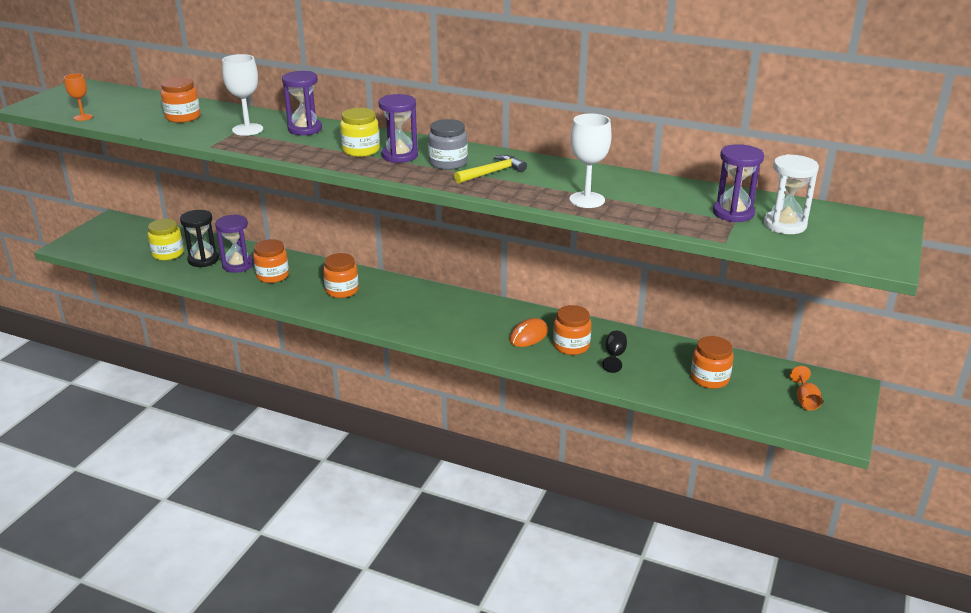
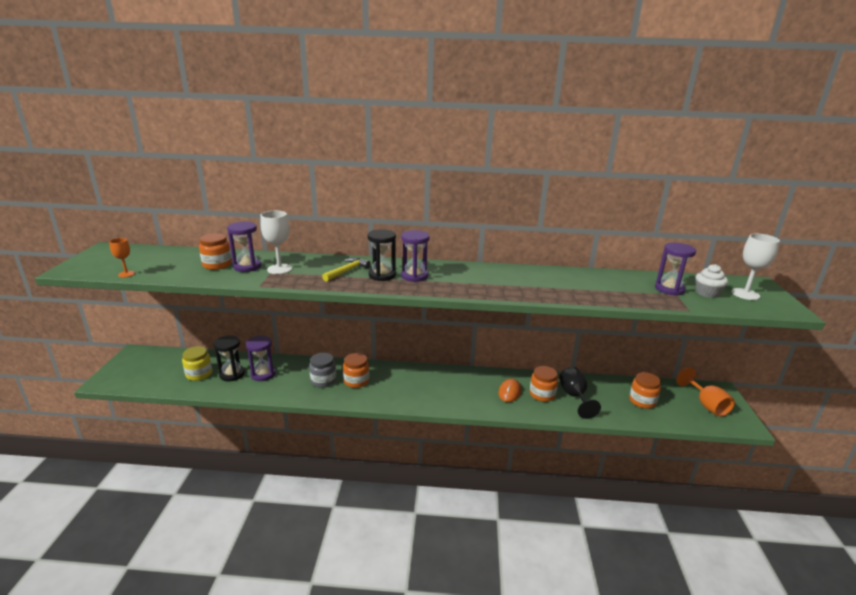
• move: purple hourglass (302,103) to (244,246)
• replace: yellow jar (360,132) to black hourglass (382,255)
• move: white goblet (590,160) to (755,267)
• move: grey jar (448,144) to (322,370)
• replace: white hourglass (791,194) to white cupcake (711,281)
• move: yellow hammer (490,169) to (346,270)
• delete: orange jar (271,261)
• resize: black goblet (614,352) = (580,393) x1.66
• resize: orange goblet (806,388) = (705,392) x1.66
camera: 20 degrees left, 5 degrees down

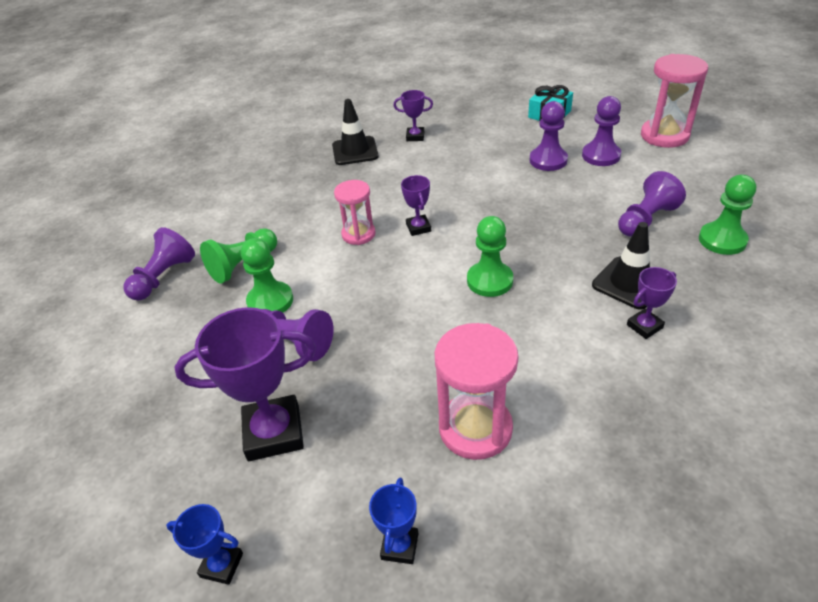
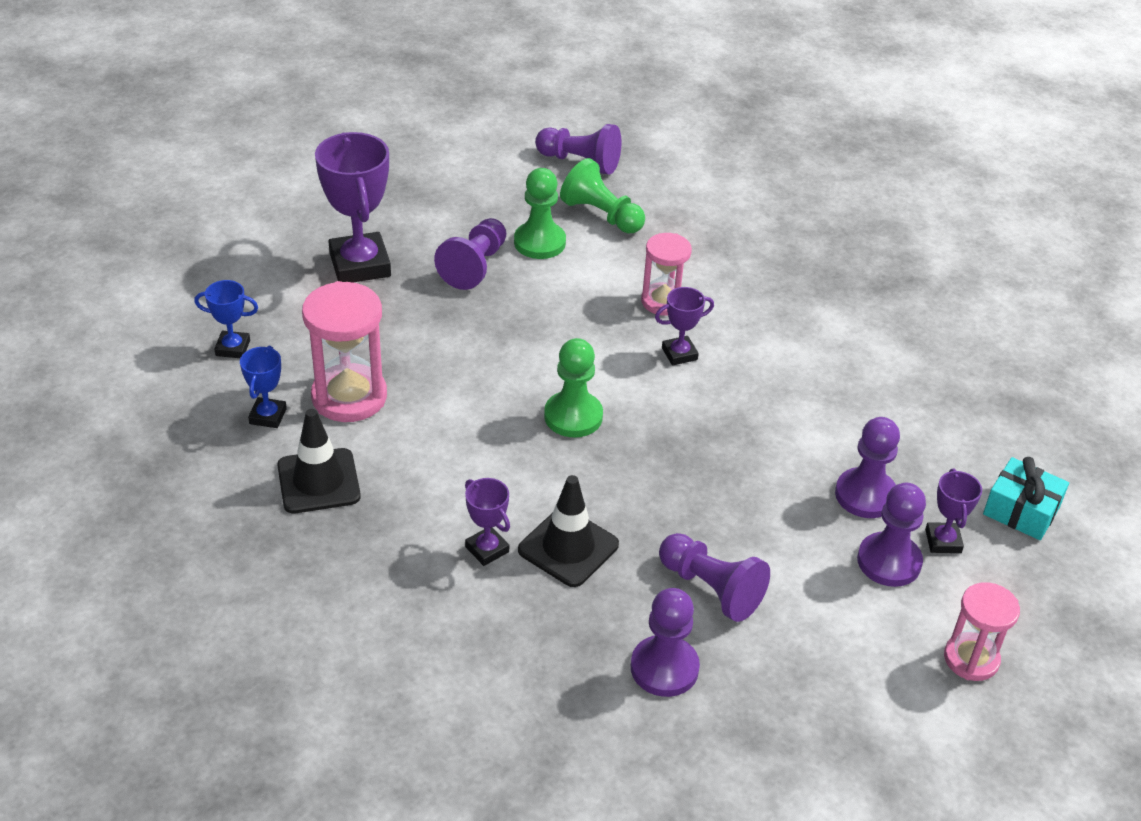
• resize: pink hourglass (674,101) = (982,631) x0.64
• move: purple trophy (413,115) to (953,511)
• move: black traffic cone (355,132) to (319,461)
• recolor: green pawn (727,215) to purple pawn (665,642)
• move: blue trophy (204,544) to (263,387)
camera: 80 degrees right, 0 degrees up

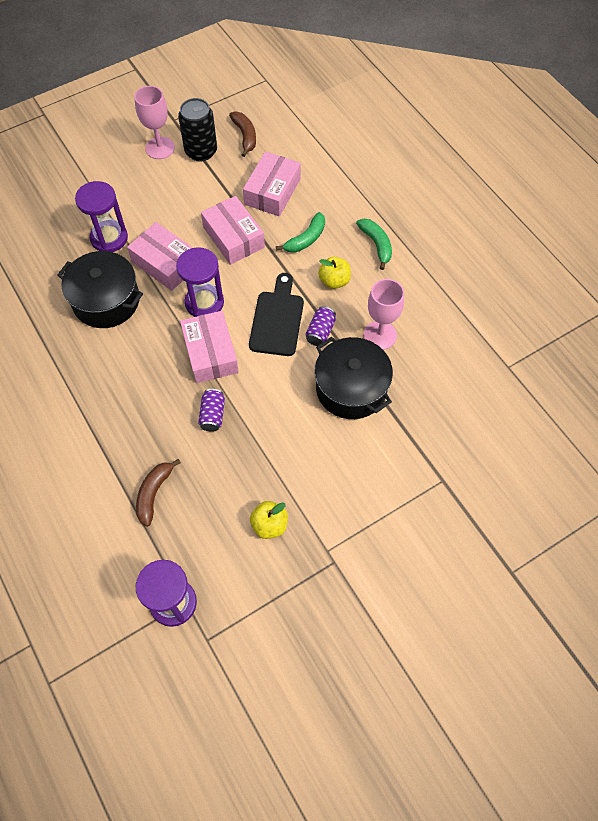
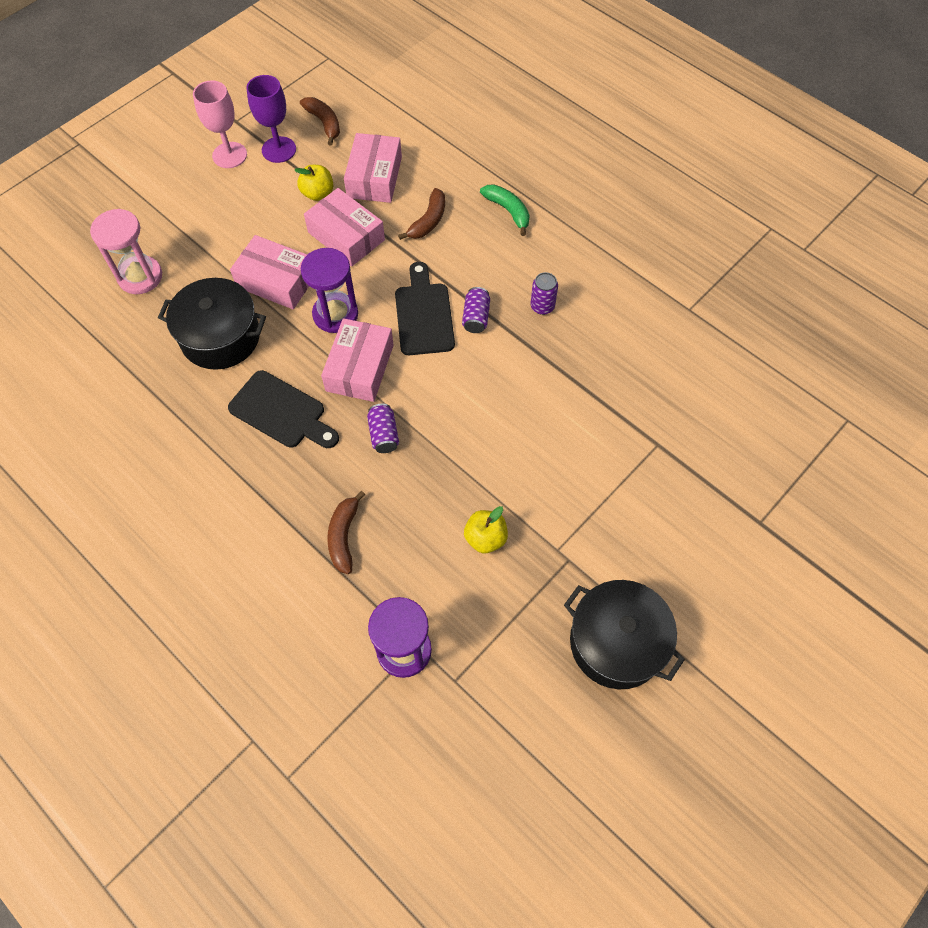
• replace: black can (197,129) to purple goblet (271,119)
• delete: purple hourglass (101,216)
• recolor: green banana (300,232) to brown banana (421,214)
• move: yellow apple (334,273) to (313,183)
• replace: pink goblet (383,314) to purple can (544,293)
• rotate: pink box (209,347) = (357,360) 45 degrees clockwise
• move: black pot (354,378) to (624,634)
• insert: pink hourglass (126,251)
• insert: black cutting board (283,409)
camera: 15 degrees left, 0 degrees up

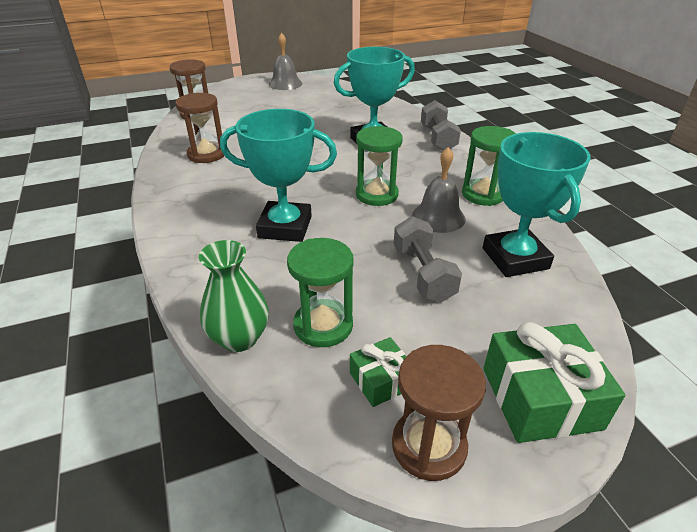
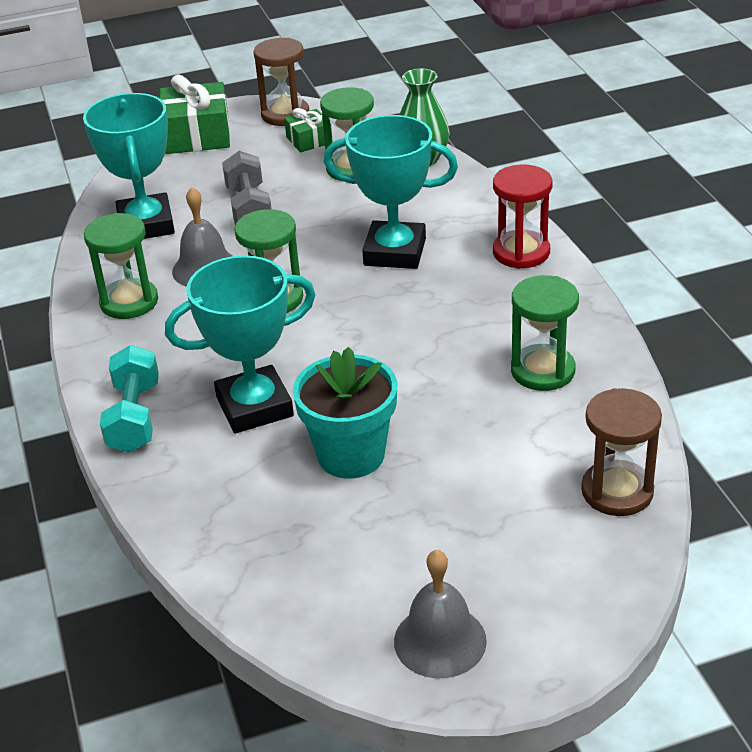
• recolor: brown hourglass (199,128) to green hourglass (545,333)
• recolor: grey dumbbell (441,125) to turquoise dumbbell (129,399)
• insert: red hourglass (523,217)
• insert: turquoise flower pot (345,413)
camera: 175 degrees left, 0 degrees up

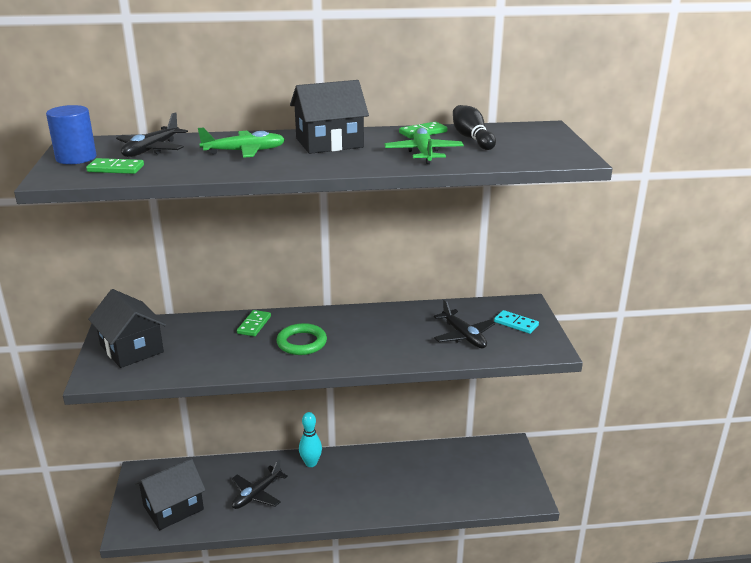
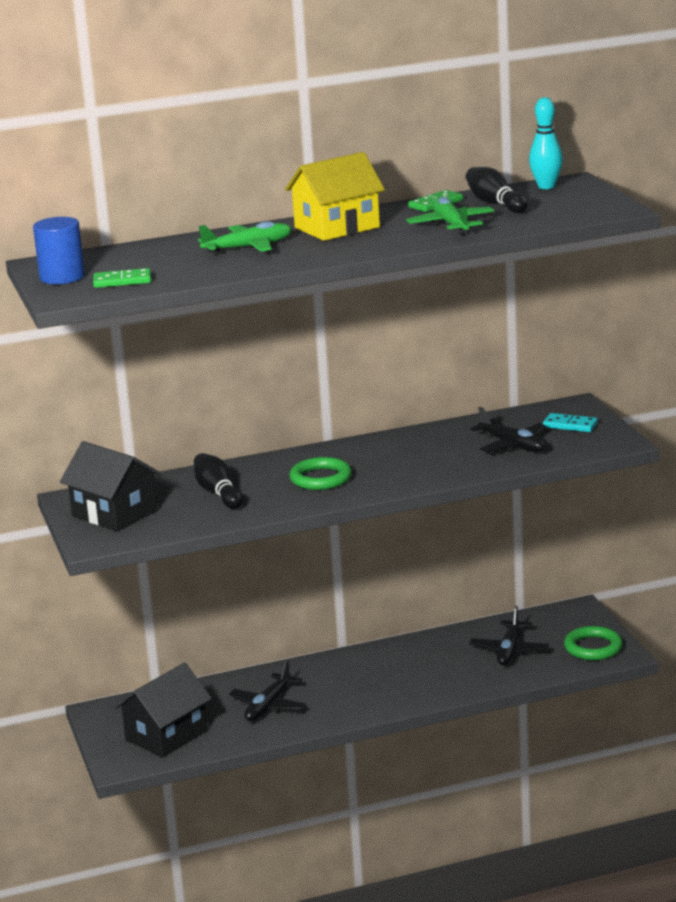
• recolor: black house (329,117) to yellow house (335,196)
• move: black plane (152,134) to (509,635)
• delete: green domino (254,323)
• move: turquoise bowling pin (310,439) to (546,143)
• insert: black bowling pin (218,481)
• insert: green ring (593,643)
camera: 10 degrees left, 5 degrees down

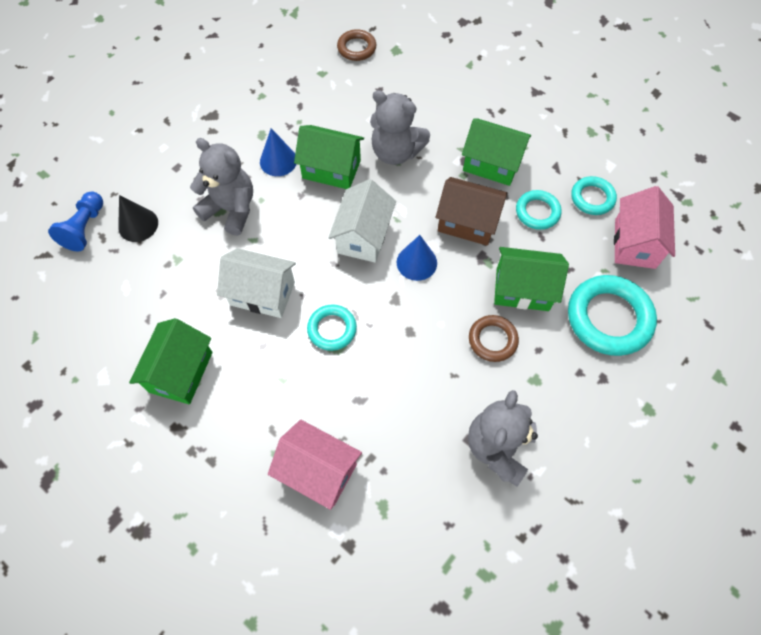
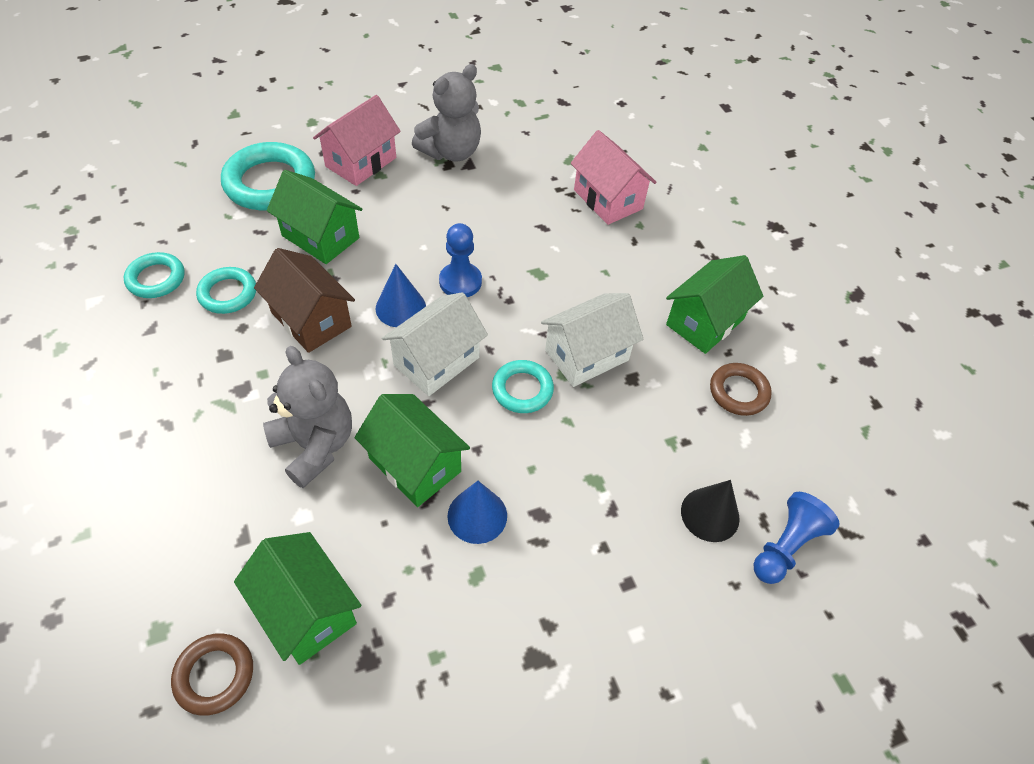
• move: green house (496,152) to (297,598)
• delete: grey teddy bear (221,187)
• move: pink house (644,227) to (357,140)
• rotate: white house (256,283) = (592,340) 75 degrees counterclockwise
• move: turquoise ring (332,328) to (523,386)
• move: brown ring (494,338) to (741,389)
• insert: blue pawn (460,260)
camera: 155 degrees left, 10 degrees down

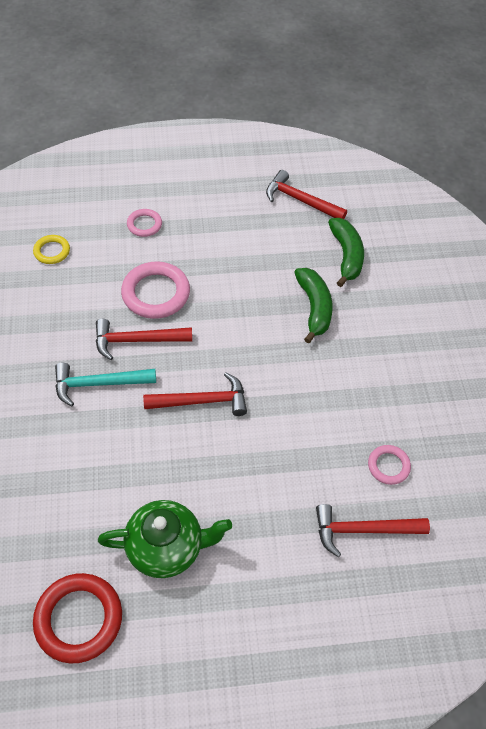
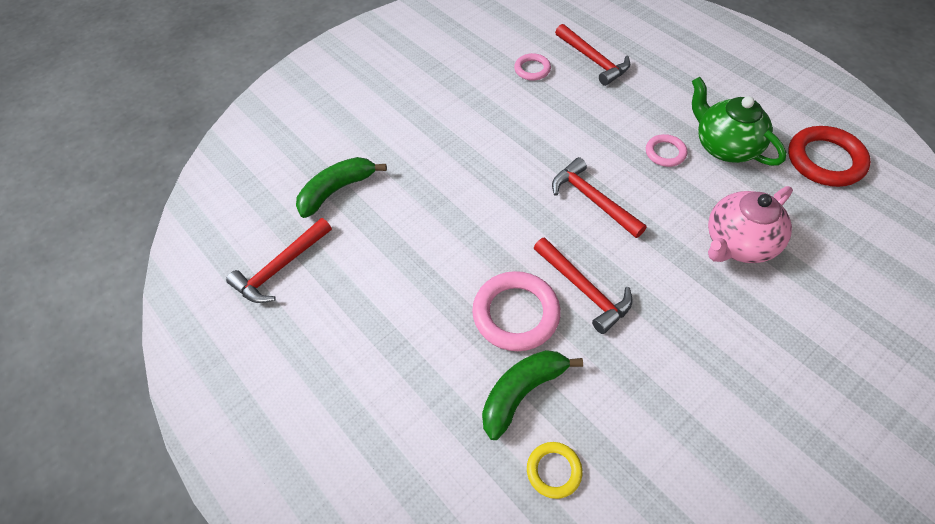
• rotate: red hammer (306,194) = (279,260) 45 degrees clockwise
• move: pink ring (144,223) to (666,150)
• move: green banana (313,305) to (532,395)
• delete: turquoise hammer (105,384)
• insert: pink teapot (750,224)
camera: 120 degrees left, 0 degrees up

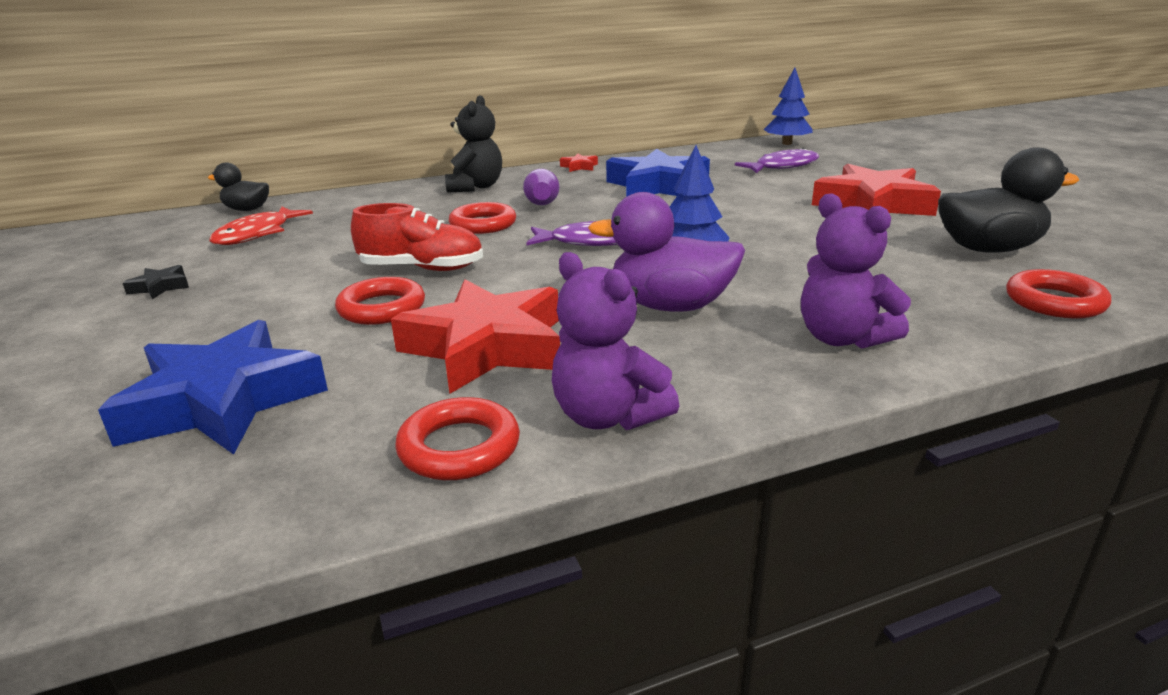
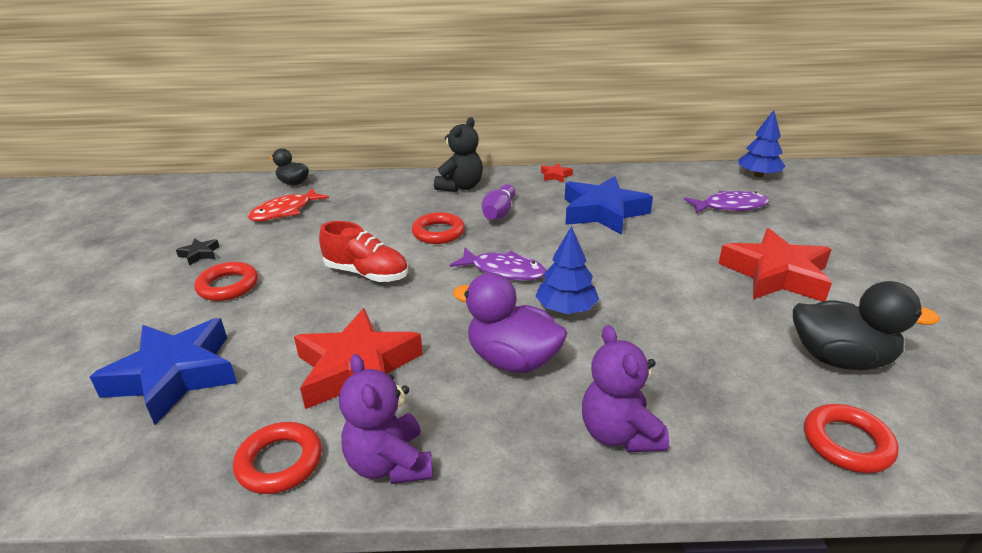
• move: red ring (380,301) to (226,281)
camera: 20 degrees right, 5 degrees up

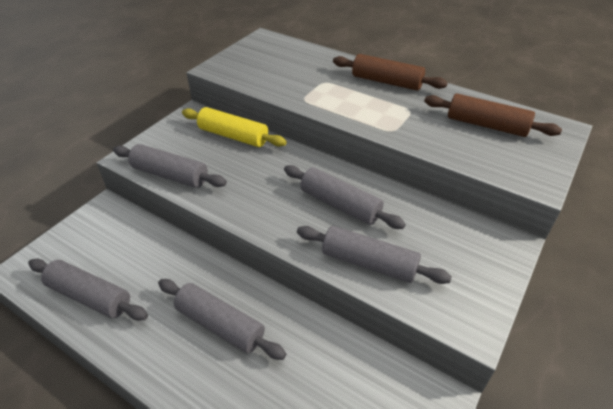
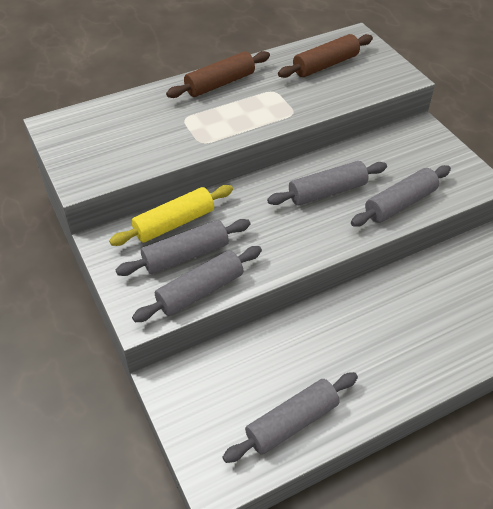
• move: grey rolling pin (222,319) to (183,247)
camera: 60 degrees left, 5 degrees up

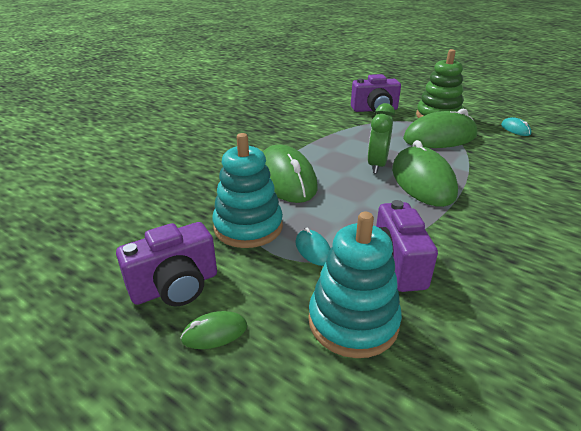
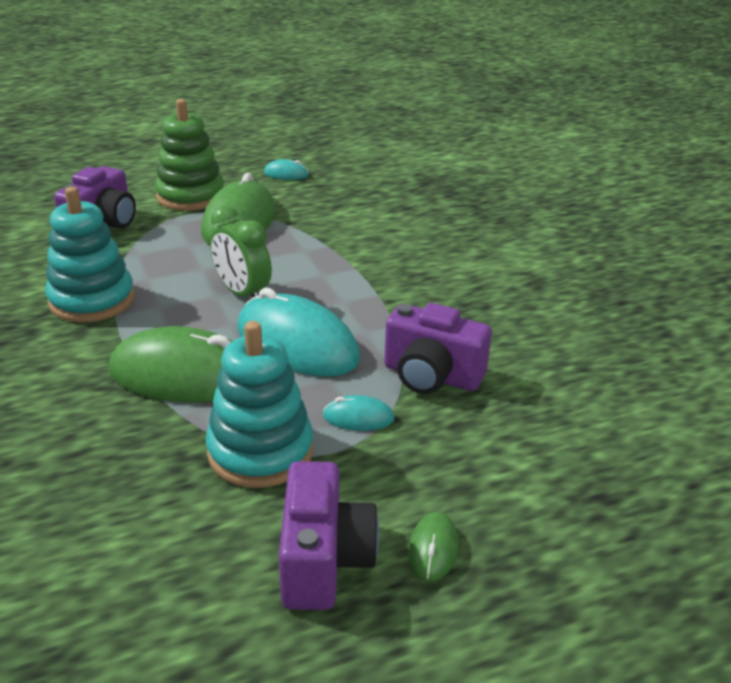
• delete: green mouse (425,173)
• move: turquoise stacking toy (355,285) to (90,254)
• insert: turquoise mouse (298,332)
camera: 60 degrees left, 0 degrees up

